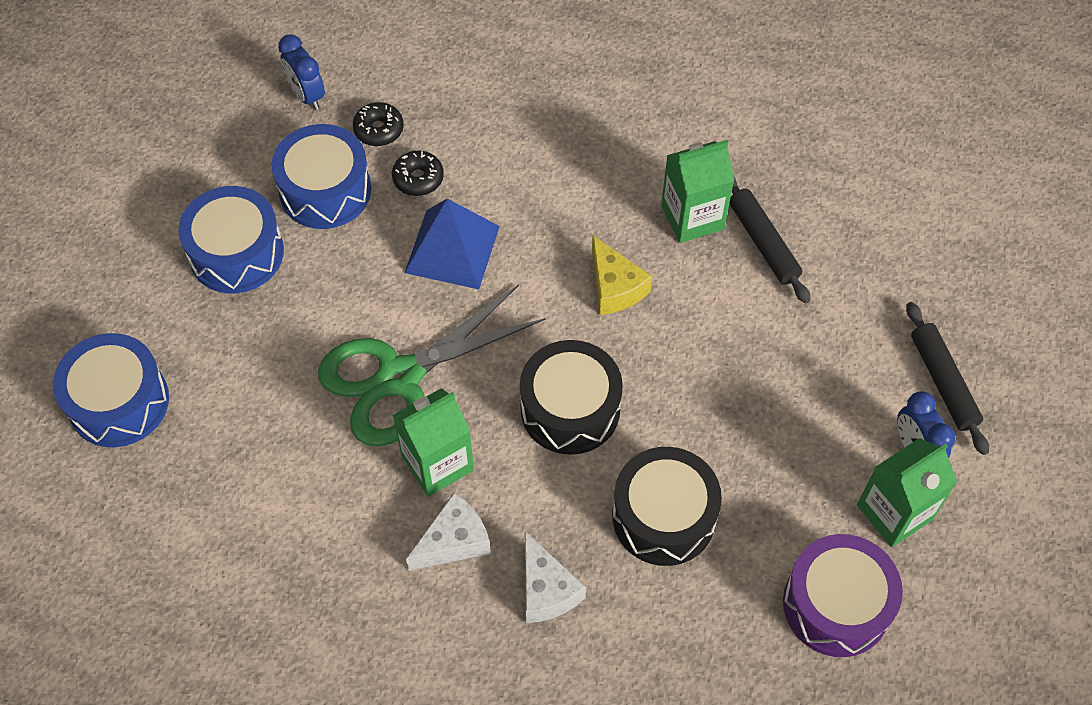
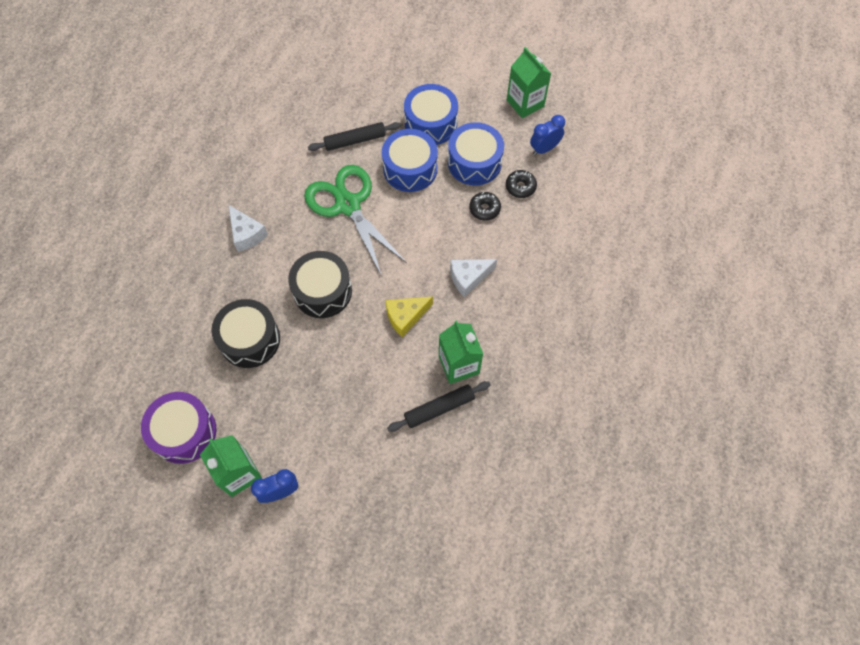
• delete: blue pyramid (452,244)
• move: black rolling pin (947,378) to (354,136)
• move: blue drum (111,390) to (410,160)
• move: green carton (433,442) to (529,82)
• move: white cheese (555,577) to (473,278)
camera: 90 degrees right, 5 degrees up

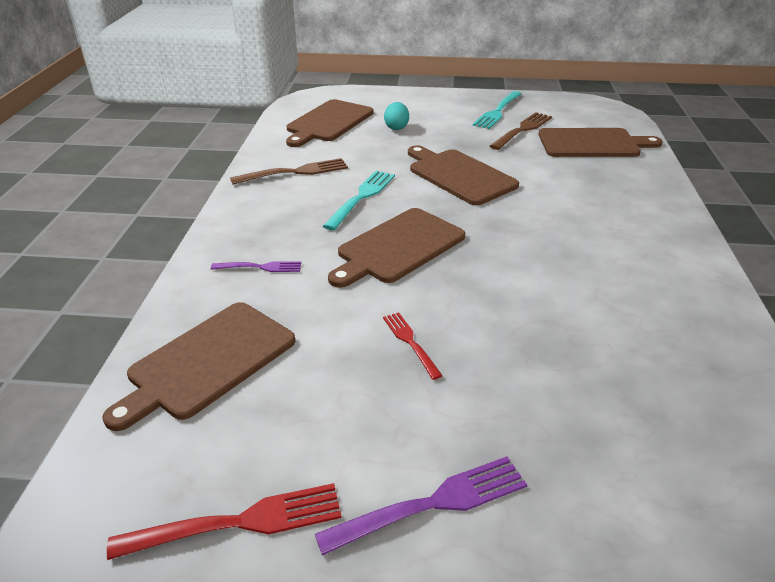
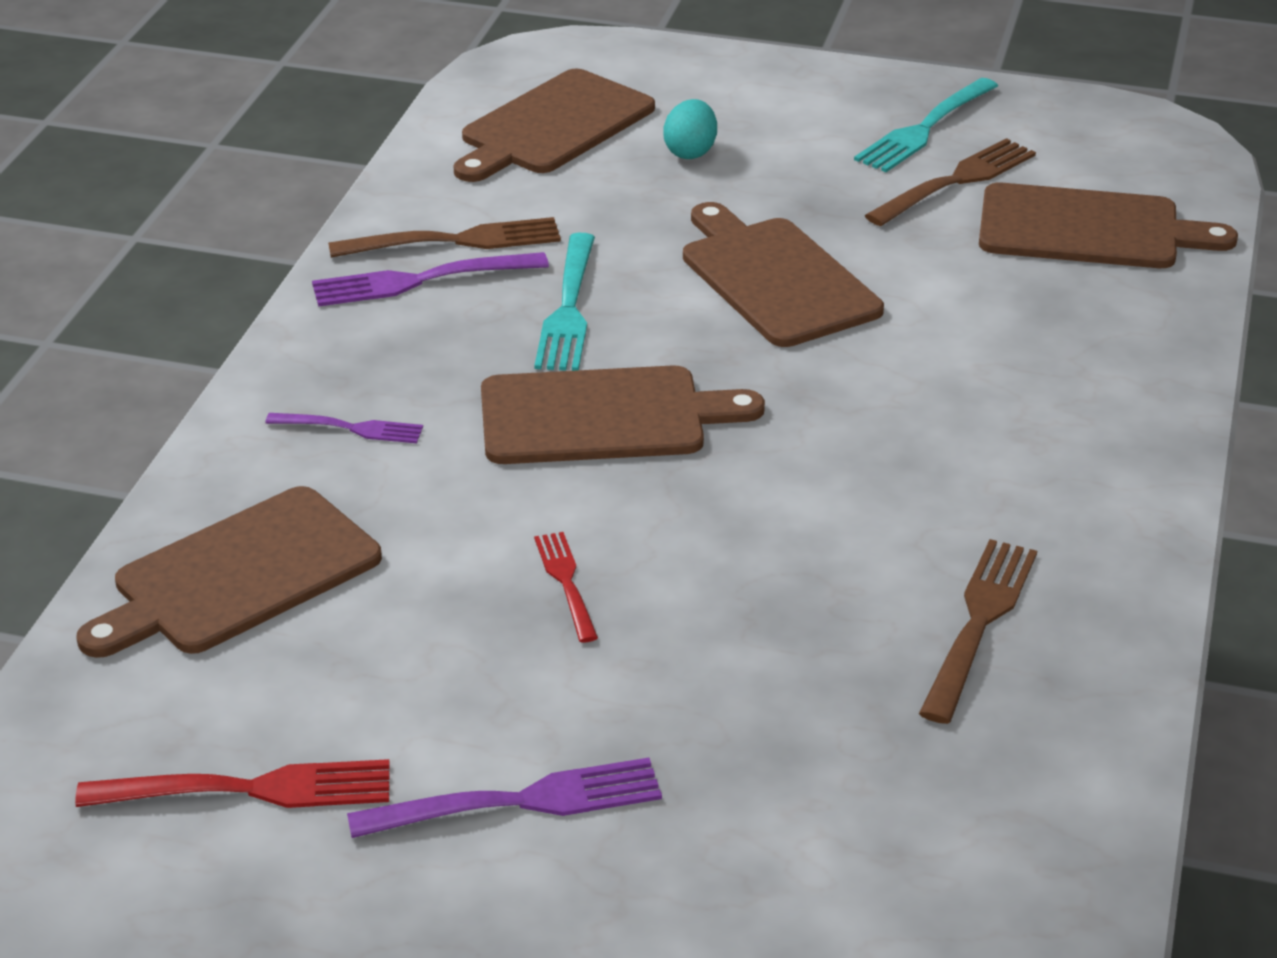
• rotate: turquoise fork (359,200) = (564,302) 150 degrees clockwise
• rotate: brown cutting board (396,248) = (623,414) 150 degrees counterclockwise
• insert: purple fork (430,279)
• insert: brown fork (978,631)
camera: 10 degrees right, 0 degrees up

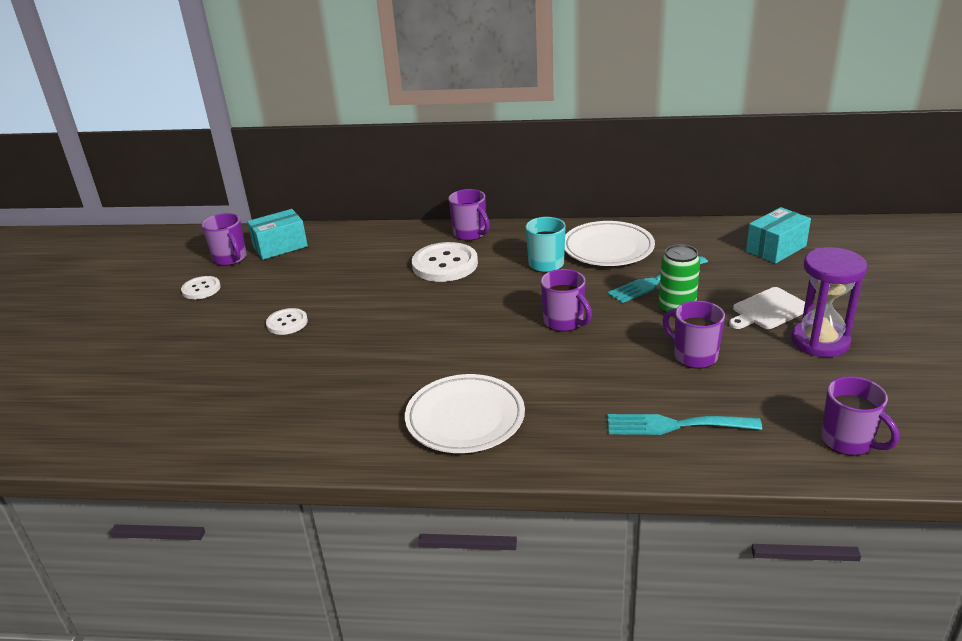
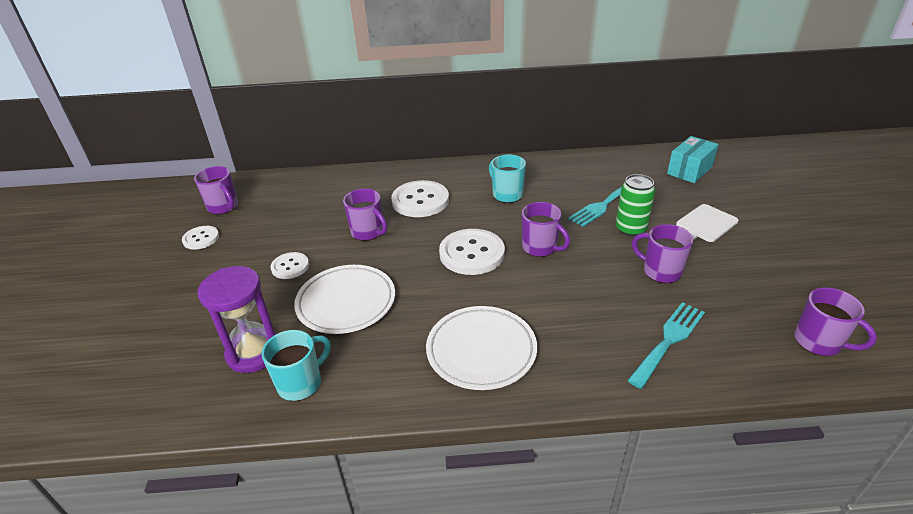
• move: purple mug (469,215) to (365,215)
• delete: turquoise box (277,234)
• move: white plate (610,243) to (344,299)
• move: purple hourglass (829,302) to (236,319)
• rotate: turquoise fork (685,424) = (666,345) 135 degrees clockwise
• insert: white button (472,252)
• insert: turquoise mug (296,365)
camera: 10 degrees left, 5 degrees up

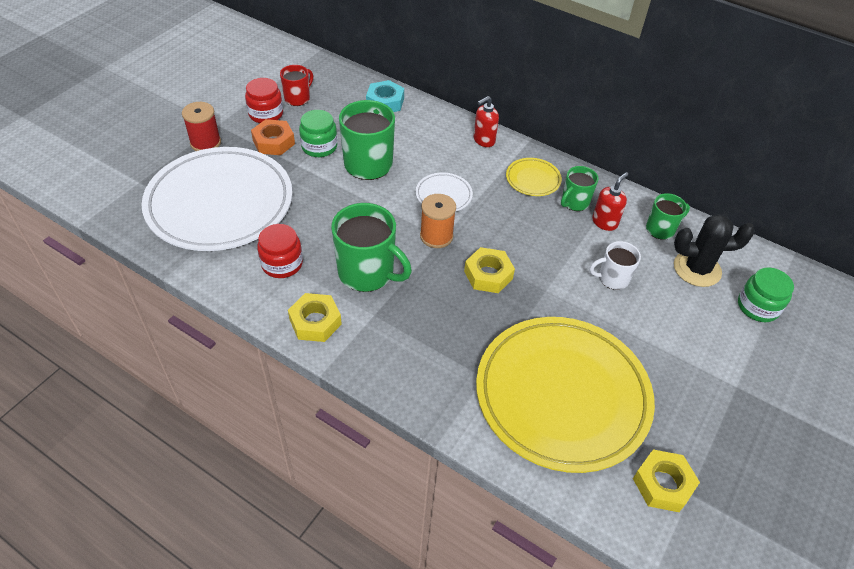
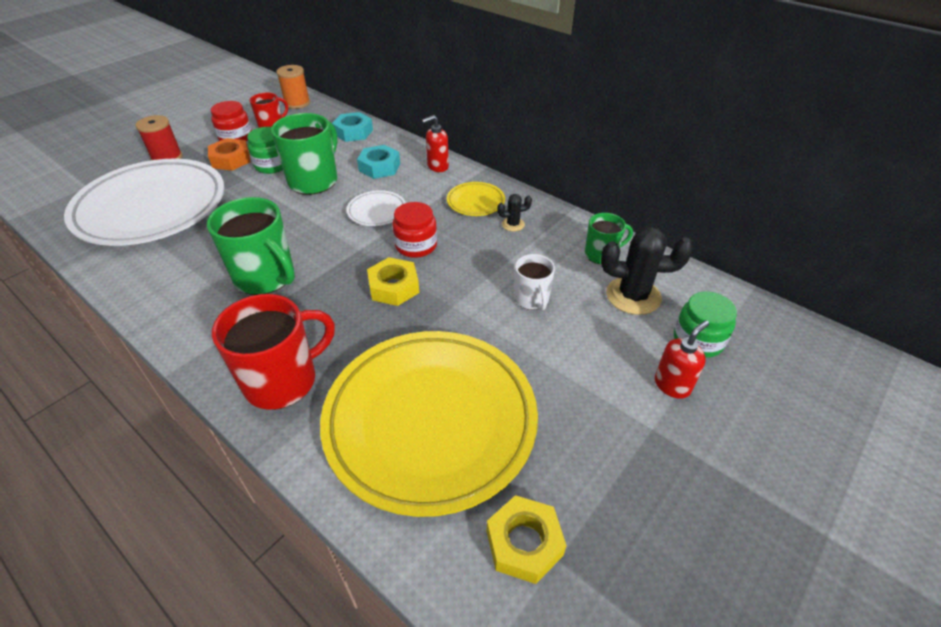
• replace: green mug (580,188) to black cactus (514,213)
• move: red soap dispenser (610,201) to (682,359)
• move: orange spool (438,221) to (293,87)
• move: red jar (280,251) to (414,230)
• rotate: white mug (615,265) = (534,282) 105 degrees counterclockwise
• delete: yellow nut (315,317)
• insert: turquoise nut (378,162)
• insert: red mug (273,352)
camera: 10 degrees right, 5 degrees down

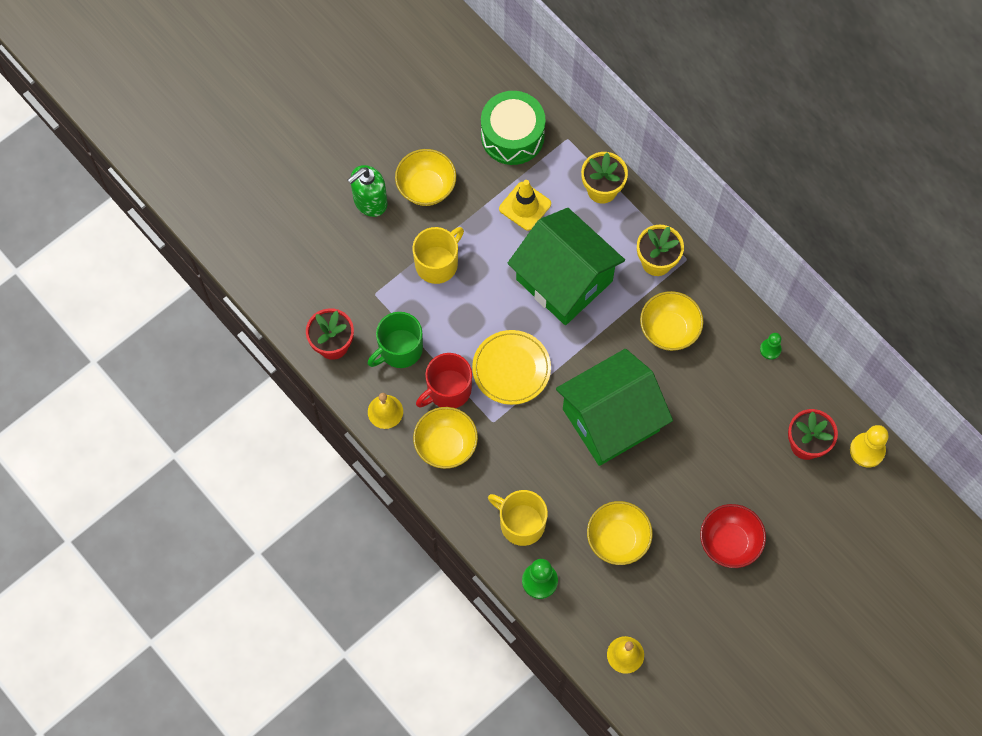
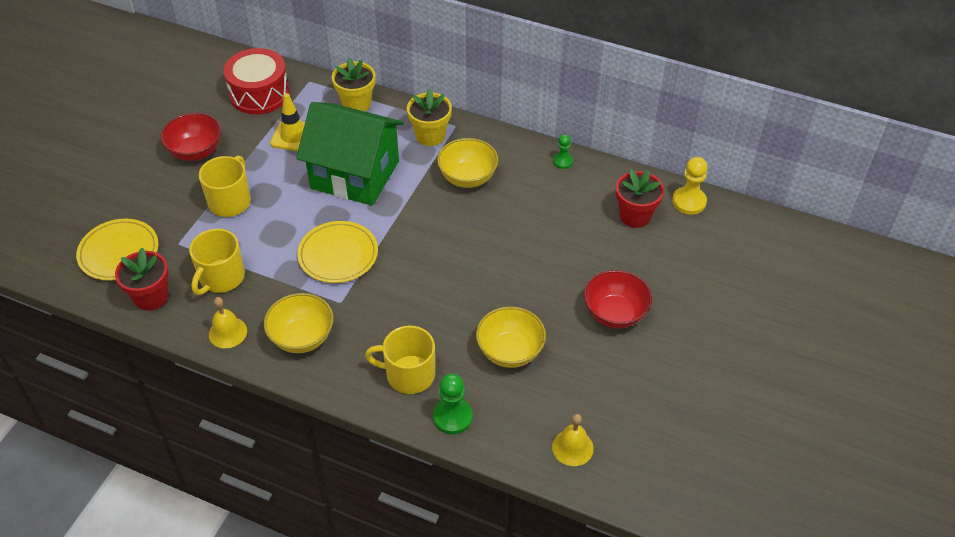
• recolor: green drum (513,128) to red drum (257,81)
• recolor: yellow bowl (425,177) to red bowl (191,137)
• delete: green soap dispenser (367,191)
• recolor: green mug (395,340) to yellow mug (217,262)
• delete: green house (614,407)
• delete: red mug (444,380)
• insert: yellow plate (117,250)
camera: 25 degrees left, 20 degrees down

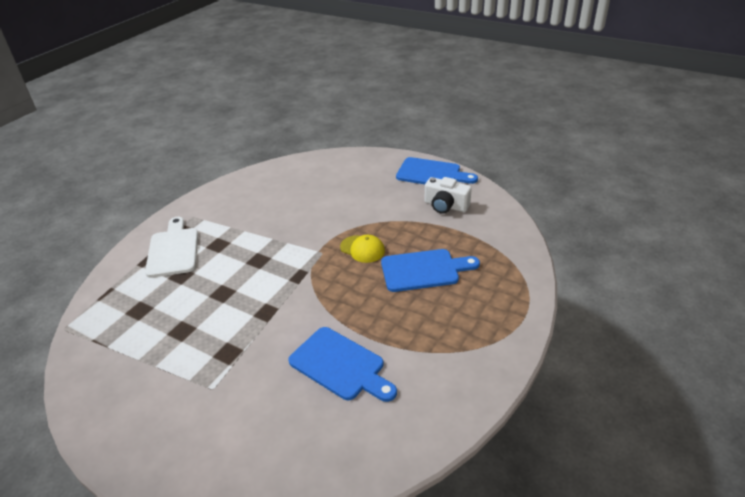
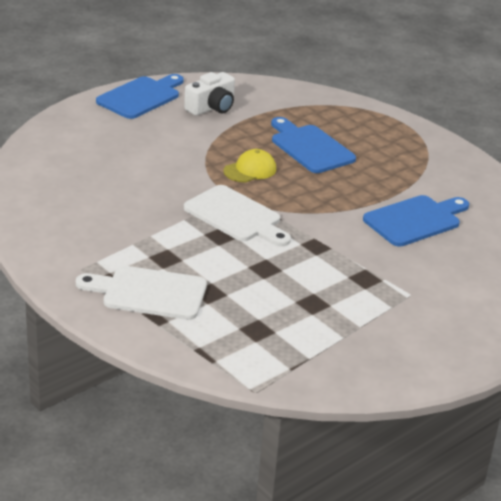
• rotate: blue cutting board (430,270) = (313,145) 45 degrees counterclockwise
• insert: white cutting board (237,215)
camera: 75 degrees left, 5 degrees down

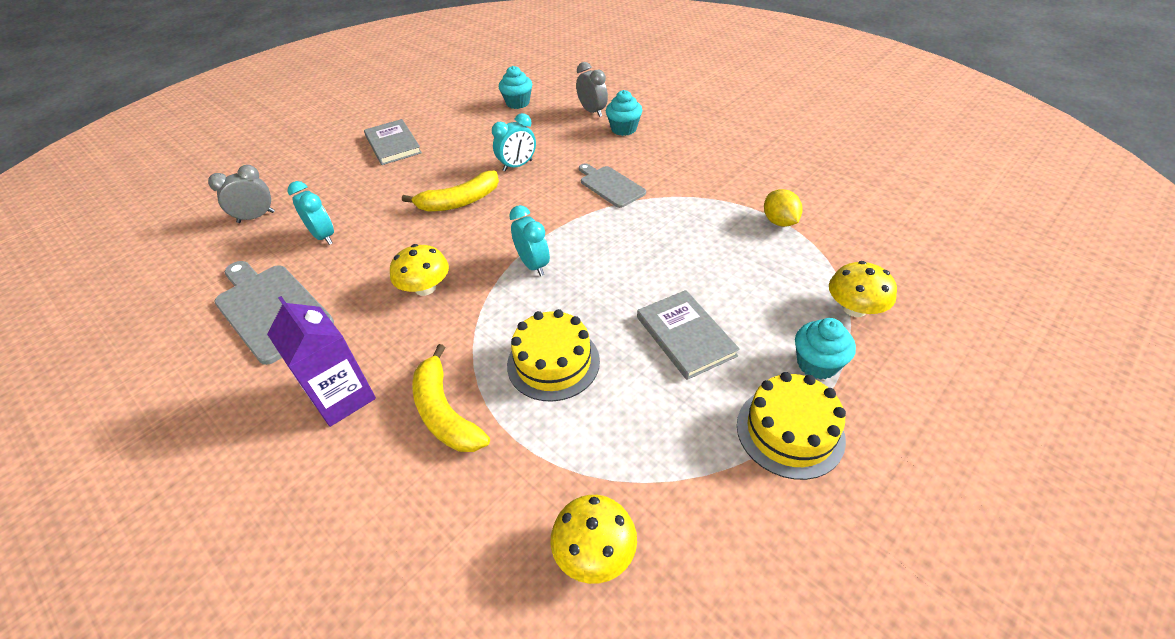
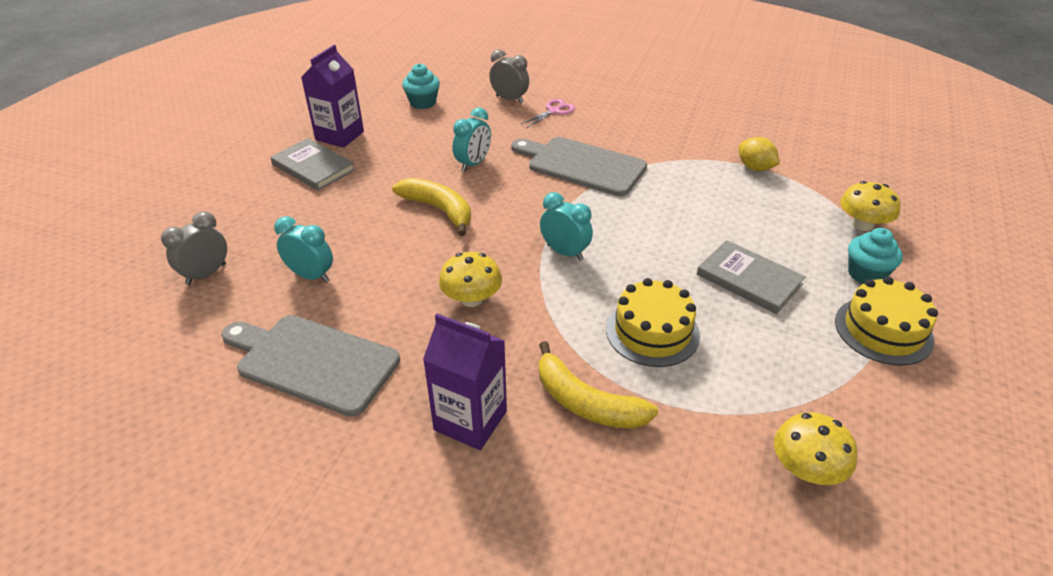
• replace: turquoise cupcake (624,113) to pink scissors (547,113)
• resize: grey cutting board (612,185) = (579,166) x1.64
• rotate: yellow banana (450,191) = (431,207) 90 degrees counterclockwise
• insert: purple carton (332,96)
camera: 25 degrees left, 5 degrees down

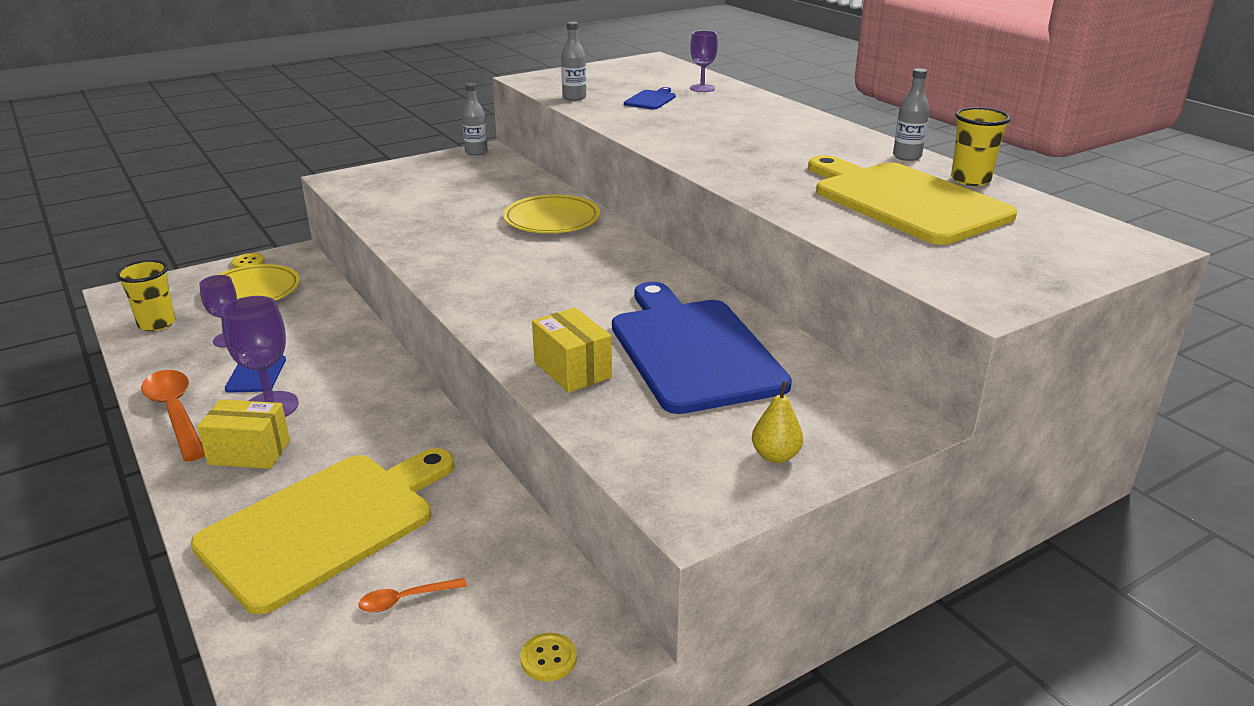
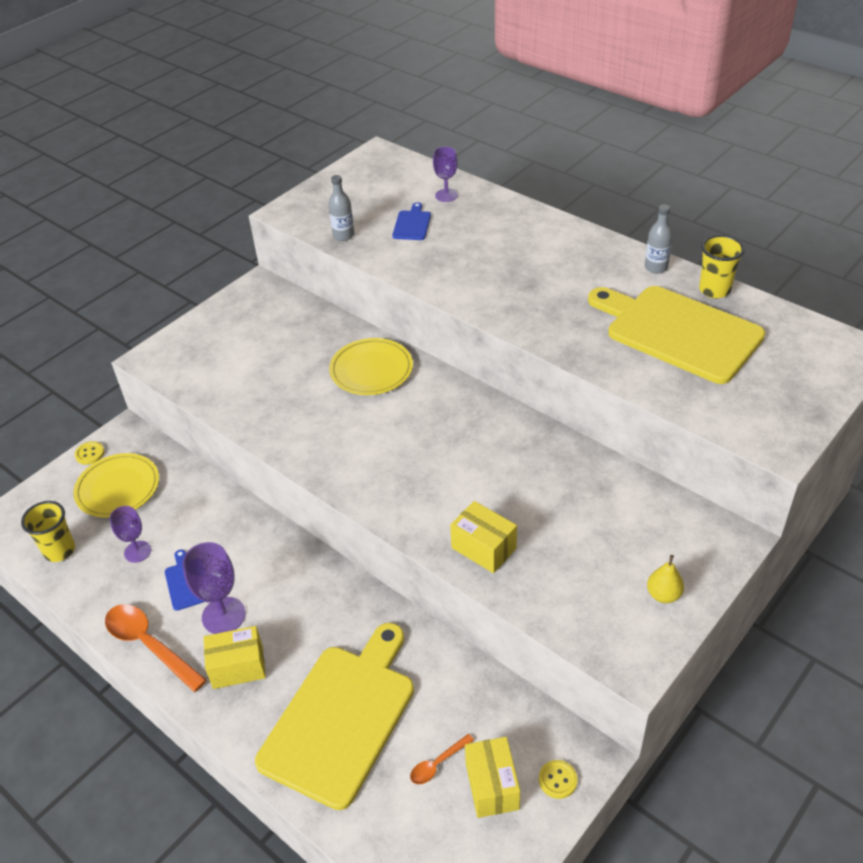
• delete: grey bottle (474,119)
• delete: blue cutting board (702,348)
• insert: yellow box (492,777)
camera: 15 degrees left, 15 degrees up

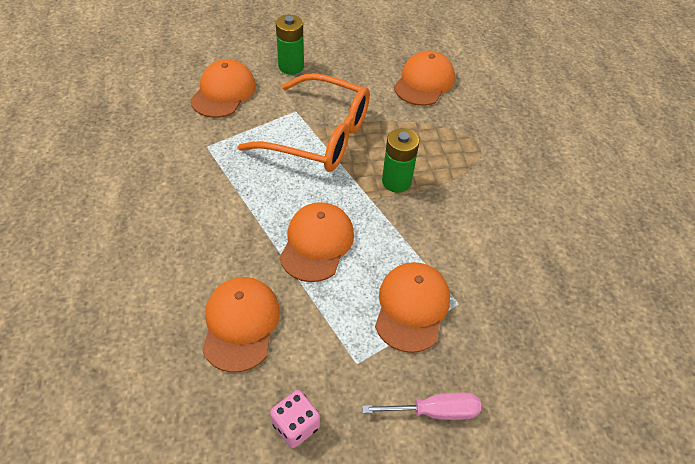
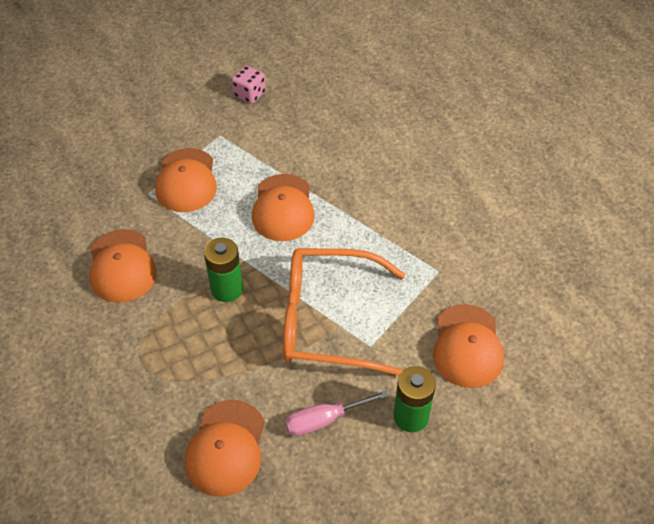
• move: orange cap (241,325) to (122,266)
• move: pink screwdriver (421,406) to (336,413)
camera: 165 degrees right, 0 degrees up

